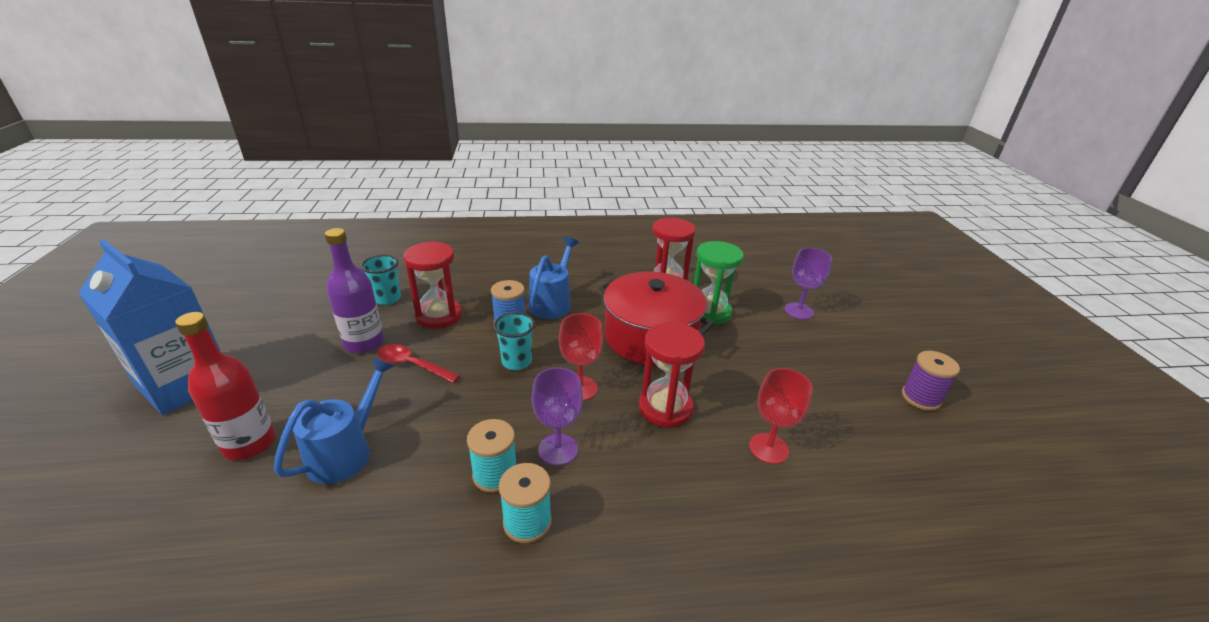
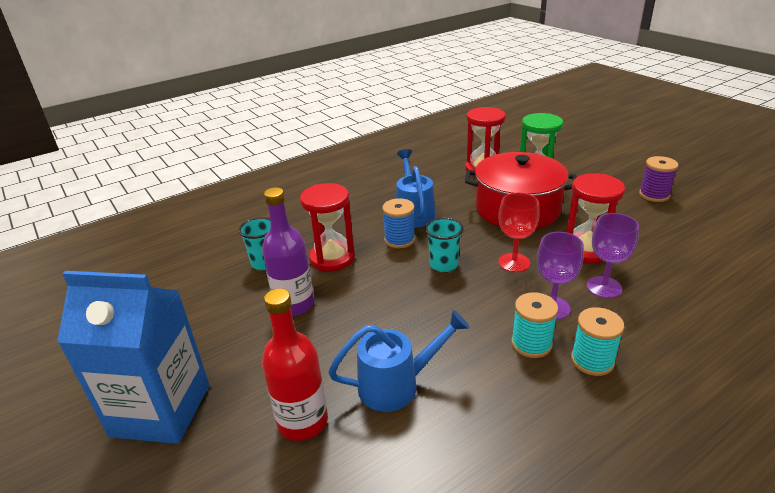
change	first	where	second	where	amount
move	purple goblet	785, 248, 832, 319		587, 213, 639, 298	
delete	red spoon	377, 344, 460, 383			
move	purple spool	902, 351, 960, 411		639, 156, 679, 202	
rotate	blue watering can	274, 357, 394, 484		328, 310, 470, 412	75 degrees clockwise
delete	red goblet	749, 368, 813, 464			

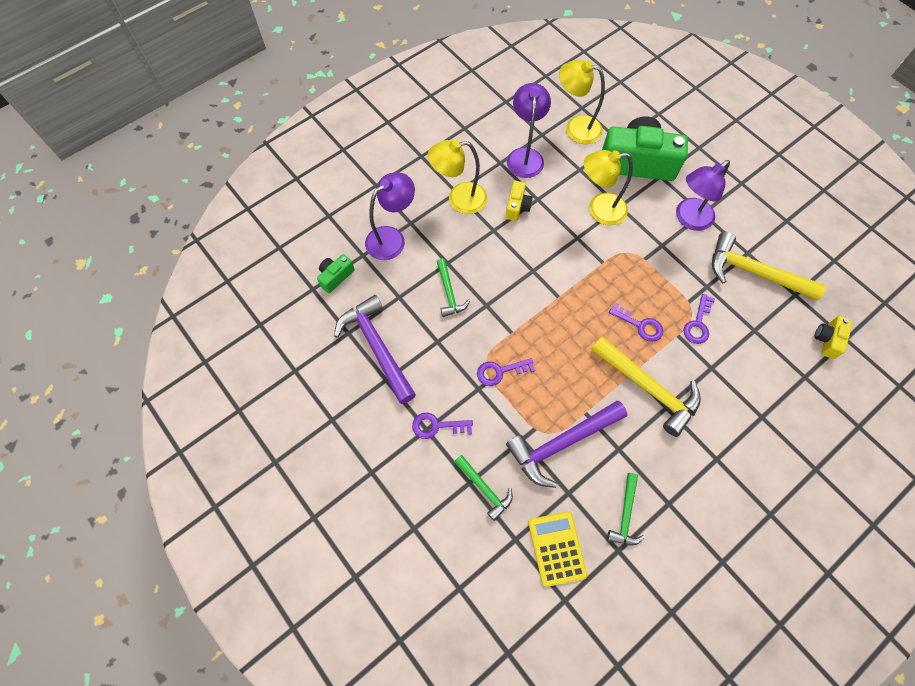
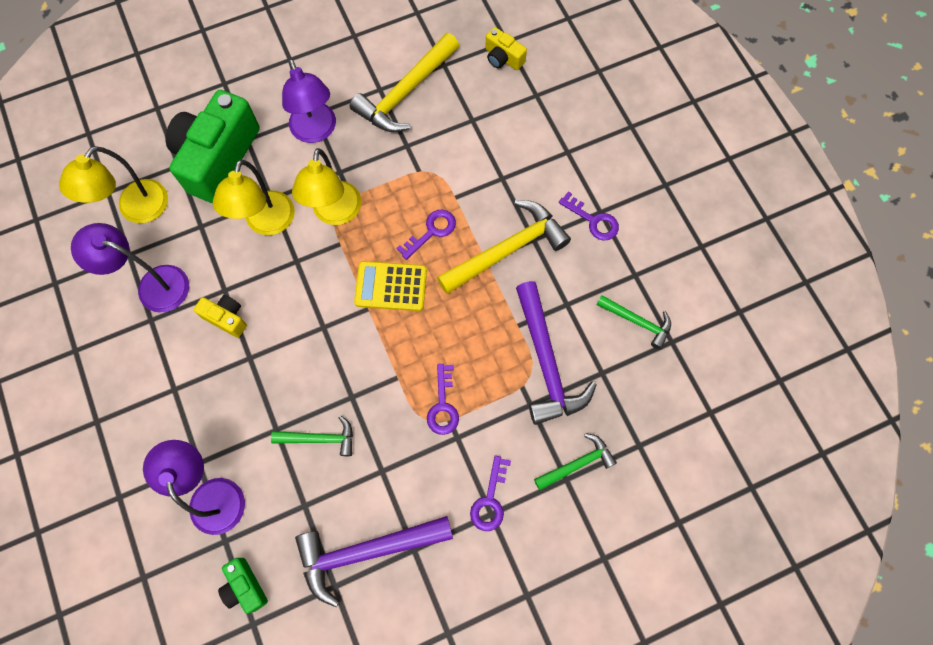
change	first	where	second	where	amount
move	yellow lamp	428, 140, 487, 214		292, 148, 361, 225	
move	purple key	683, 294, 715, 344		559, 191, 619, 241	
move	yellow calculator	528, 512, 587, 587		354, 261, 427, 311	

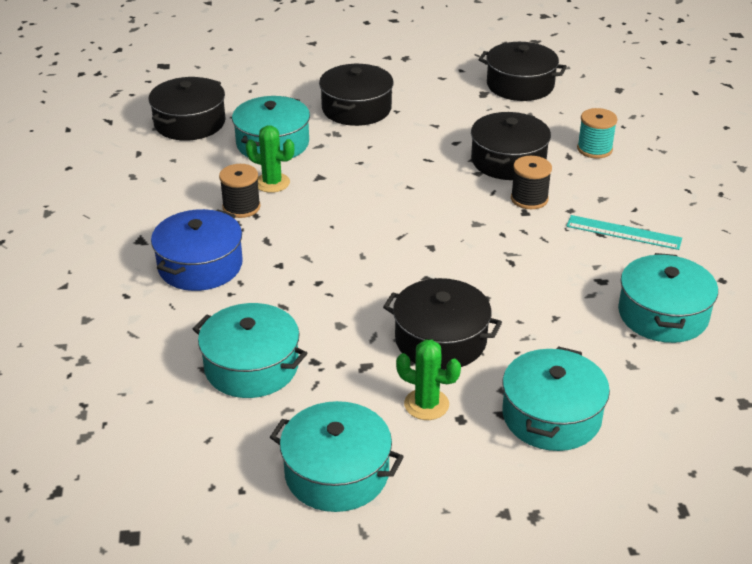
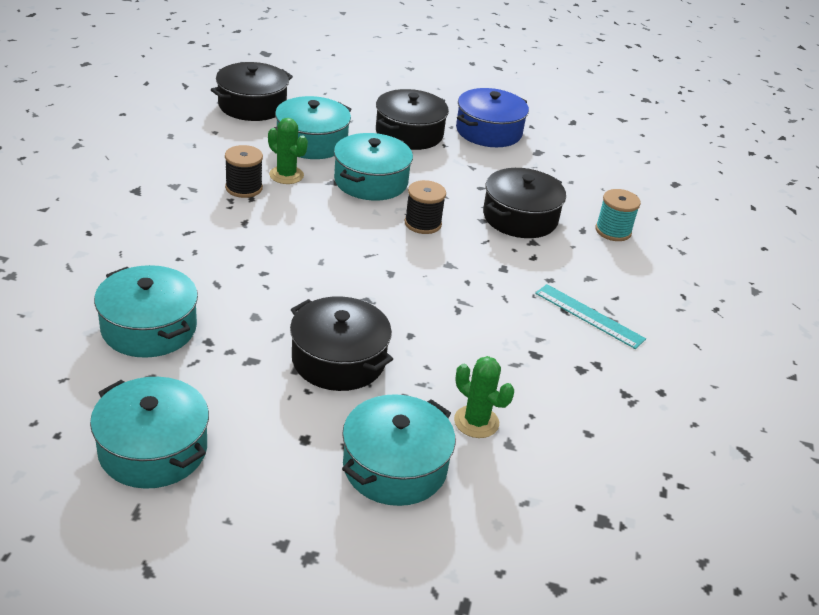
change	first	where	second	where	amount
delete	black pot	478, 42, 567, 101			
move	black spool	511, 156, 552, 209		405, 180, 446, 234	
move	blue pot	151, 209, 243, 291		456, 88, 529, 147	
move	turquoise pot	618, 253, 718, 343		334, 133, 413, 201	
move	green cactus	396, 340, 461, 420		454, 356, 514, 438	

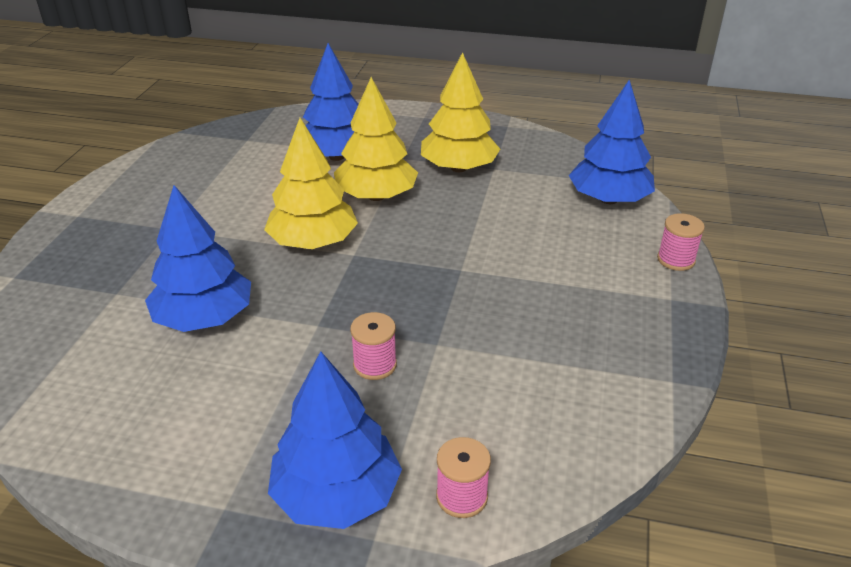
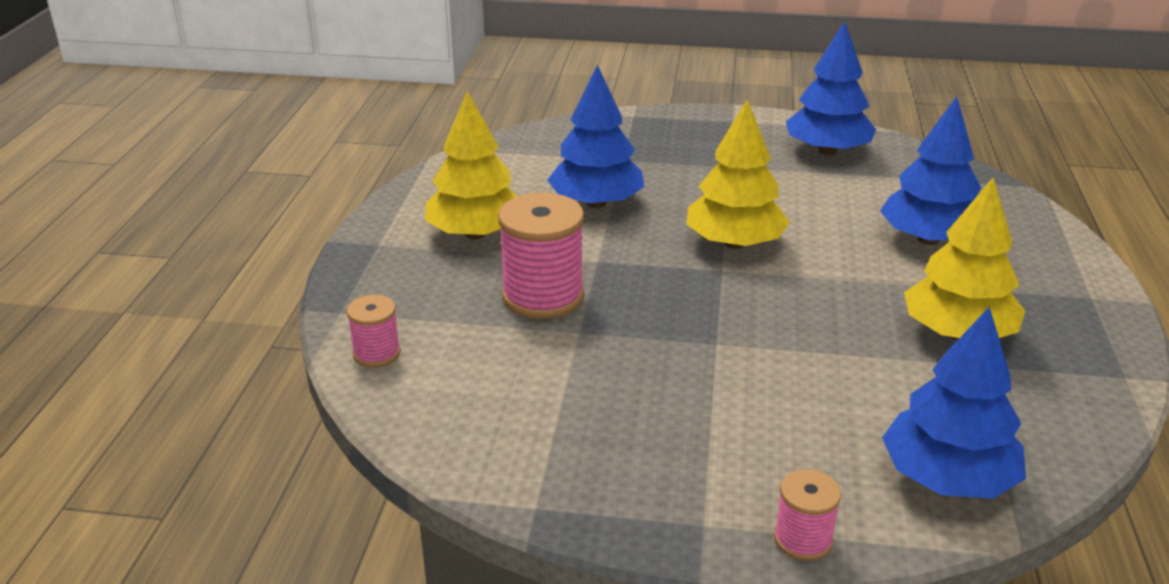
change	first	where	second	where	amount
move	yellow tree	334, 77, 418, 201		425, 91, 517, 239	
resize	pink spool	350, 312, 397, 380		498, 193, 584, 319	x1.87
move	blue tree	268, 351, 402, 529		786, 22, 876, 155	

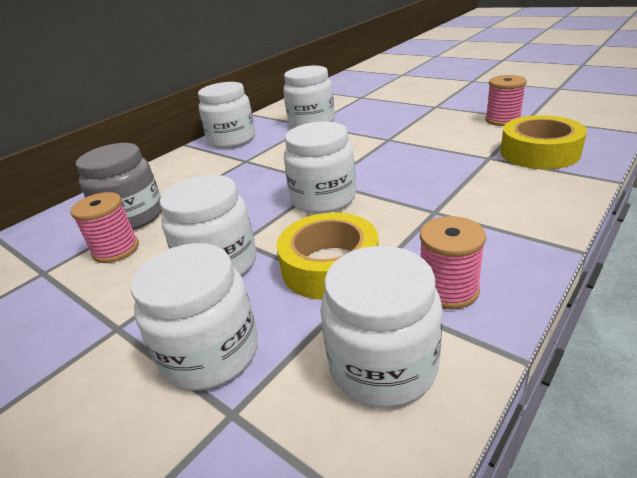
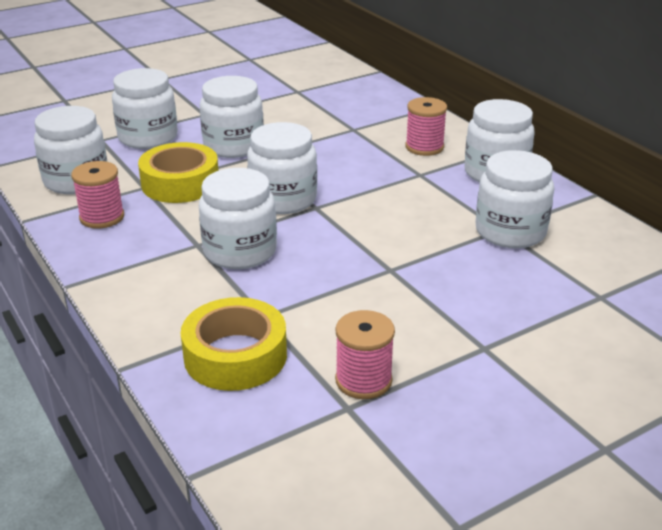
change	first	where	second	where	amount
delete	grey jar	76, 143, 162, 230			
move	pink spool	70, 192, 139, 263		405, 97, 447, 156	
insert			white jar	199, 168, 277, 269	

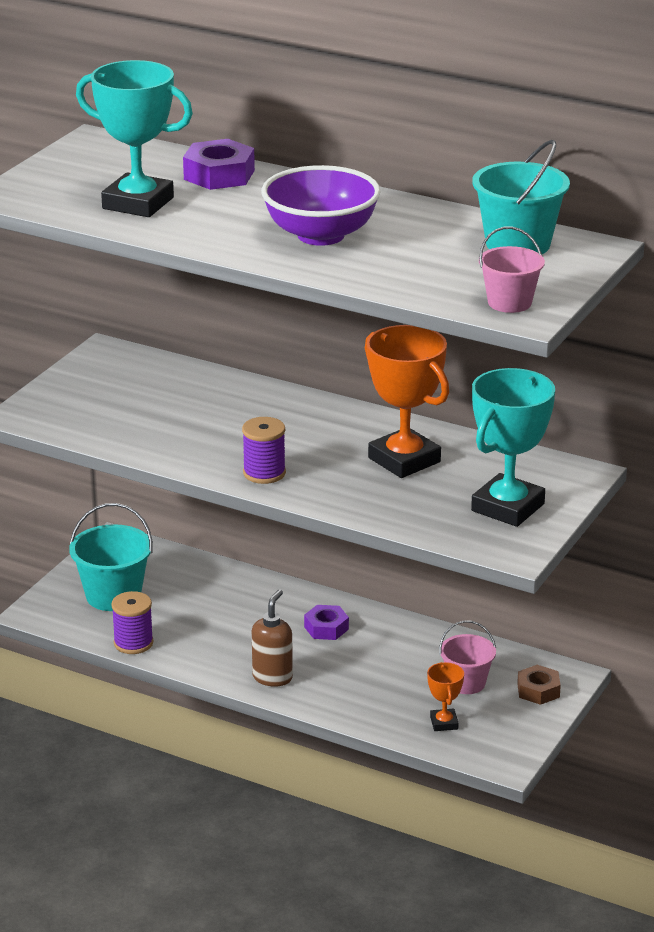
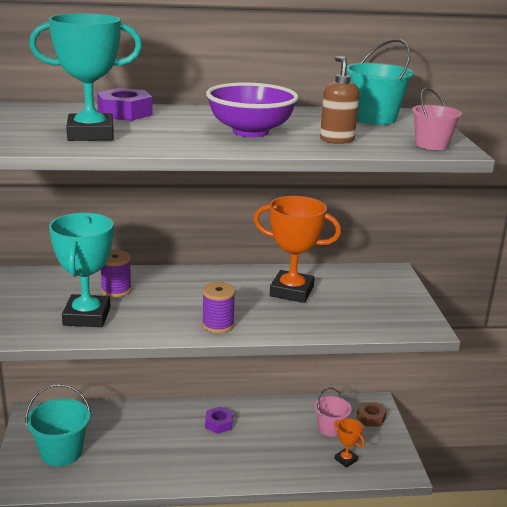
change	first	where	second	where	amount
move	turquoise trophy	471, 368, 555, 527		49, 213, 113, 327	
move	brown soap dispenser	252, 589, 293, 687		320, 56, 359, 144	
move	purple spool	111, 591, 153, 654		101, 250, 132, 297	

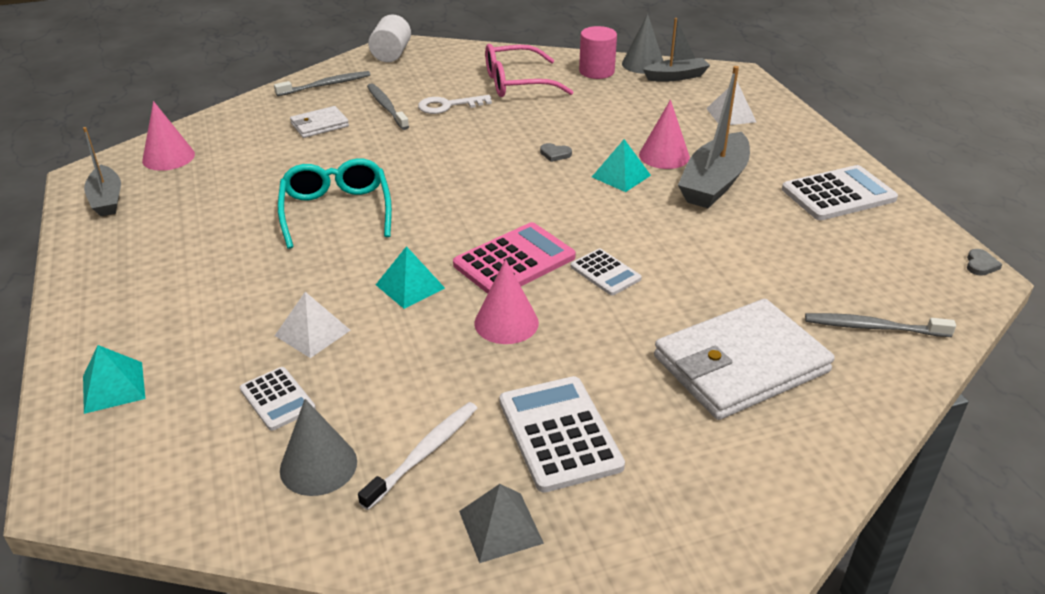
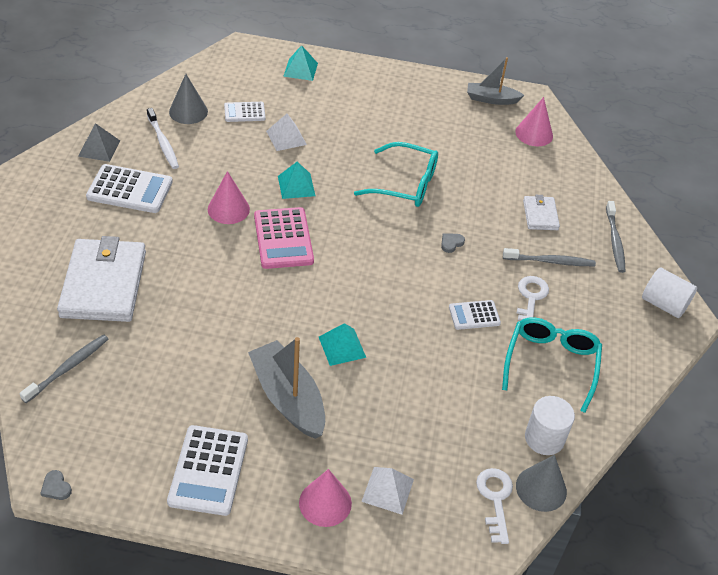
change	first	where	second	where	amount
replace	grey boat	643, 18, 710, 81	white key	476, 468, 513, 544	
recolor	pink cylinder	579, 26, 617, 79	white cylinder	525, 396, 575, 455	
recolor	pink glasses	485, 44, 574, 97	turquoise glasses	502, 317, 602, 413	
move	pink cone	639, 100, 690, 169		299, 469, 352, 527	
move	grey heart	540, 143, 572, 162		441, 233, 465, 253	
move	white calculator	570, 249, 642, 295		449, 300, 501, 330	

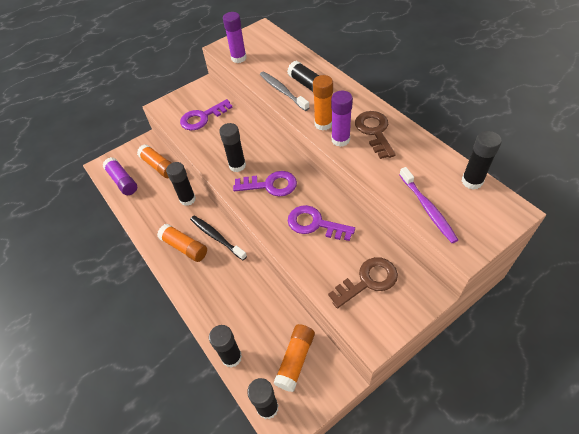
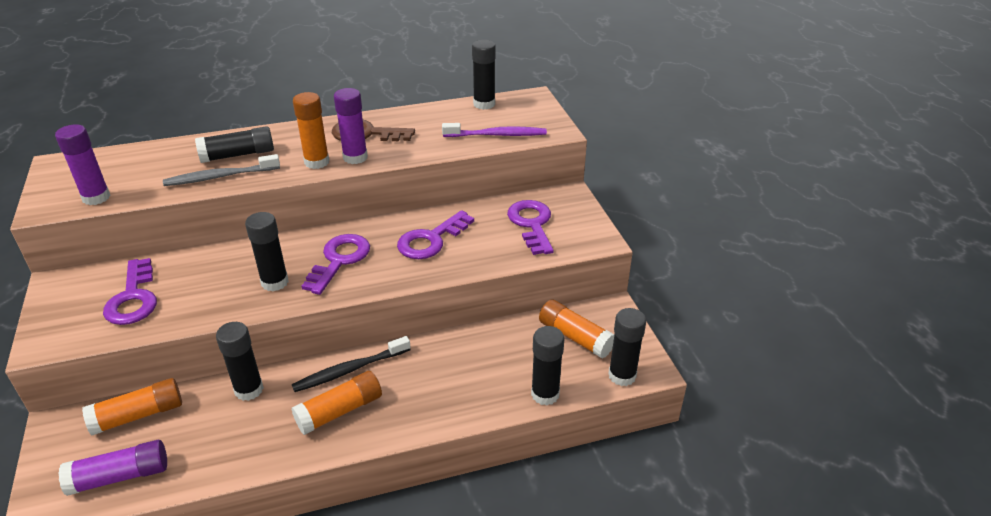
change	first	where	second	where	amount
recolor	brown key	328, 257, 398, 309	purple key	507, 200, 554, 255	

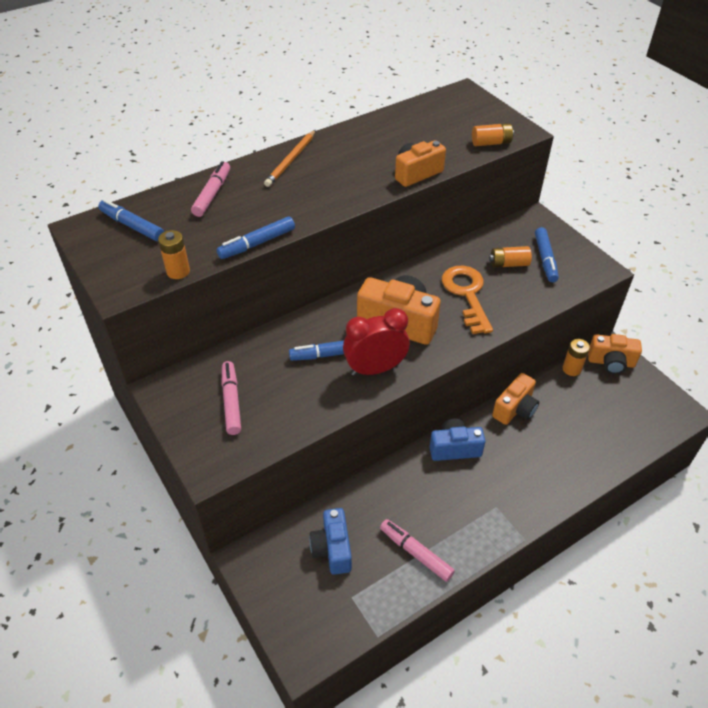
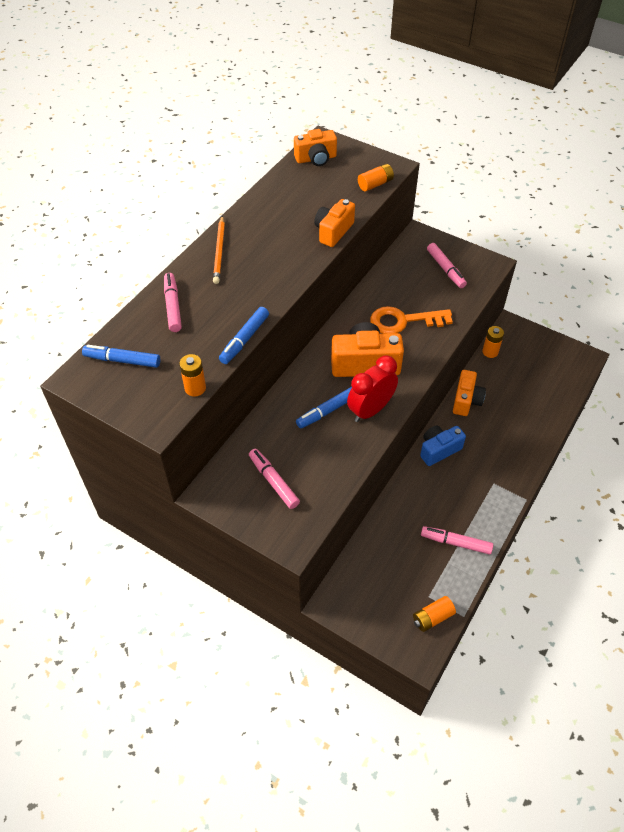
change	first	where	second	where	amount
recolor	blue marker	535, 227, 559, 282	pink marker	427, 243, 467, 288	
move	orange battery	489, 246, 532, 268		413, 596, 456, 632	
rotate	orange key	442, 266, 493, 334		370, 306, 453, 334	60 degrees counterclockwise
move	orange camera	588, 334, 642, 374		294, 129, 337, 166	
delete	blue camera	309, 508, 352, 575			

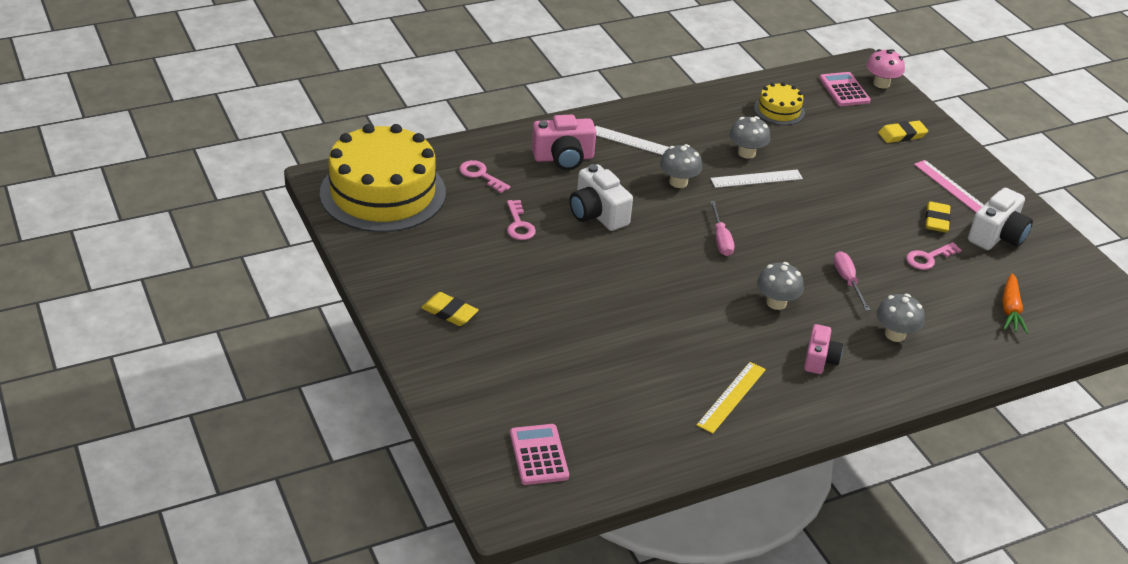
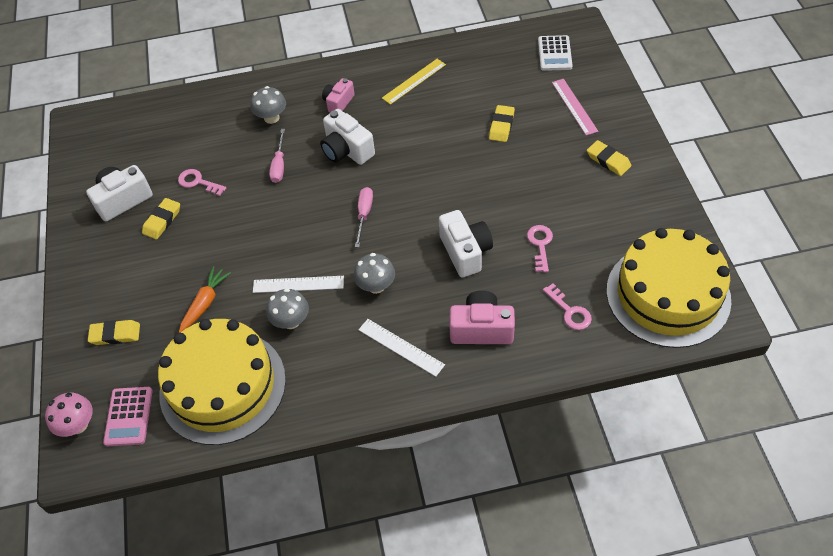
change	first	where	second	where	amount
resize	yellow cake	754, 82, 805, 125		158, 319, 286, 445	x2.21
move	pink ruler	914, 160, 984, 212		552, 79, 598, 135	
rotate	pink key	906, 242, 961, 270		178, 169, 226, 196	135 degrees counterclockwise
replace	grey mushroom	757, 262, 804, 310	white camera	320, 109, 375, 165	
move	orange carrot	1002, 273, 1028, 334		179, 266, 231, 333	
recolor	pink calculator	510, 424, 569, 485	white calculator	538, 35, 573, 71	
insert			yellow eraser	489, 105, 515, 142	

